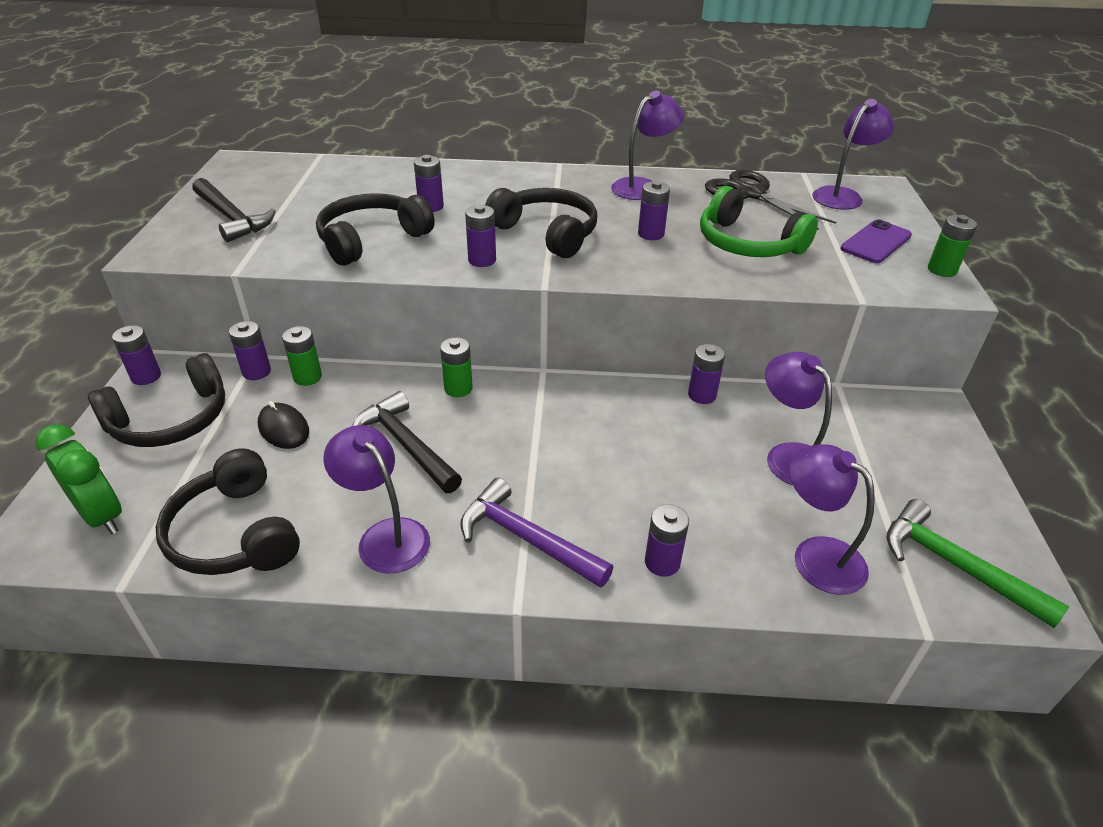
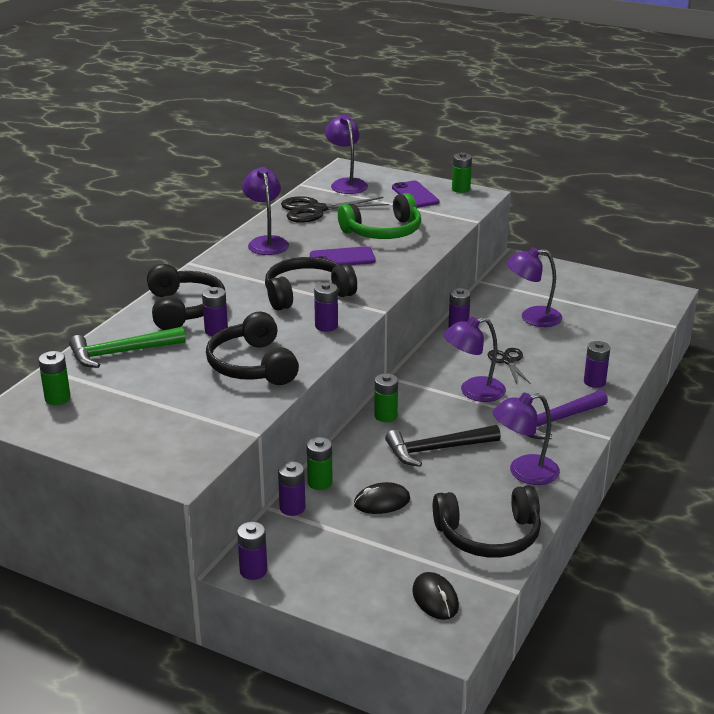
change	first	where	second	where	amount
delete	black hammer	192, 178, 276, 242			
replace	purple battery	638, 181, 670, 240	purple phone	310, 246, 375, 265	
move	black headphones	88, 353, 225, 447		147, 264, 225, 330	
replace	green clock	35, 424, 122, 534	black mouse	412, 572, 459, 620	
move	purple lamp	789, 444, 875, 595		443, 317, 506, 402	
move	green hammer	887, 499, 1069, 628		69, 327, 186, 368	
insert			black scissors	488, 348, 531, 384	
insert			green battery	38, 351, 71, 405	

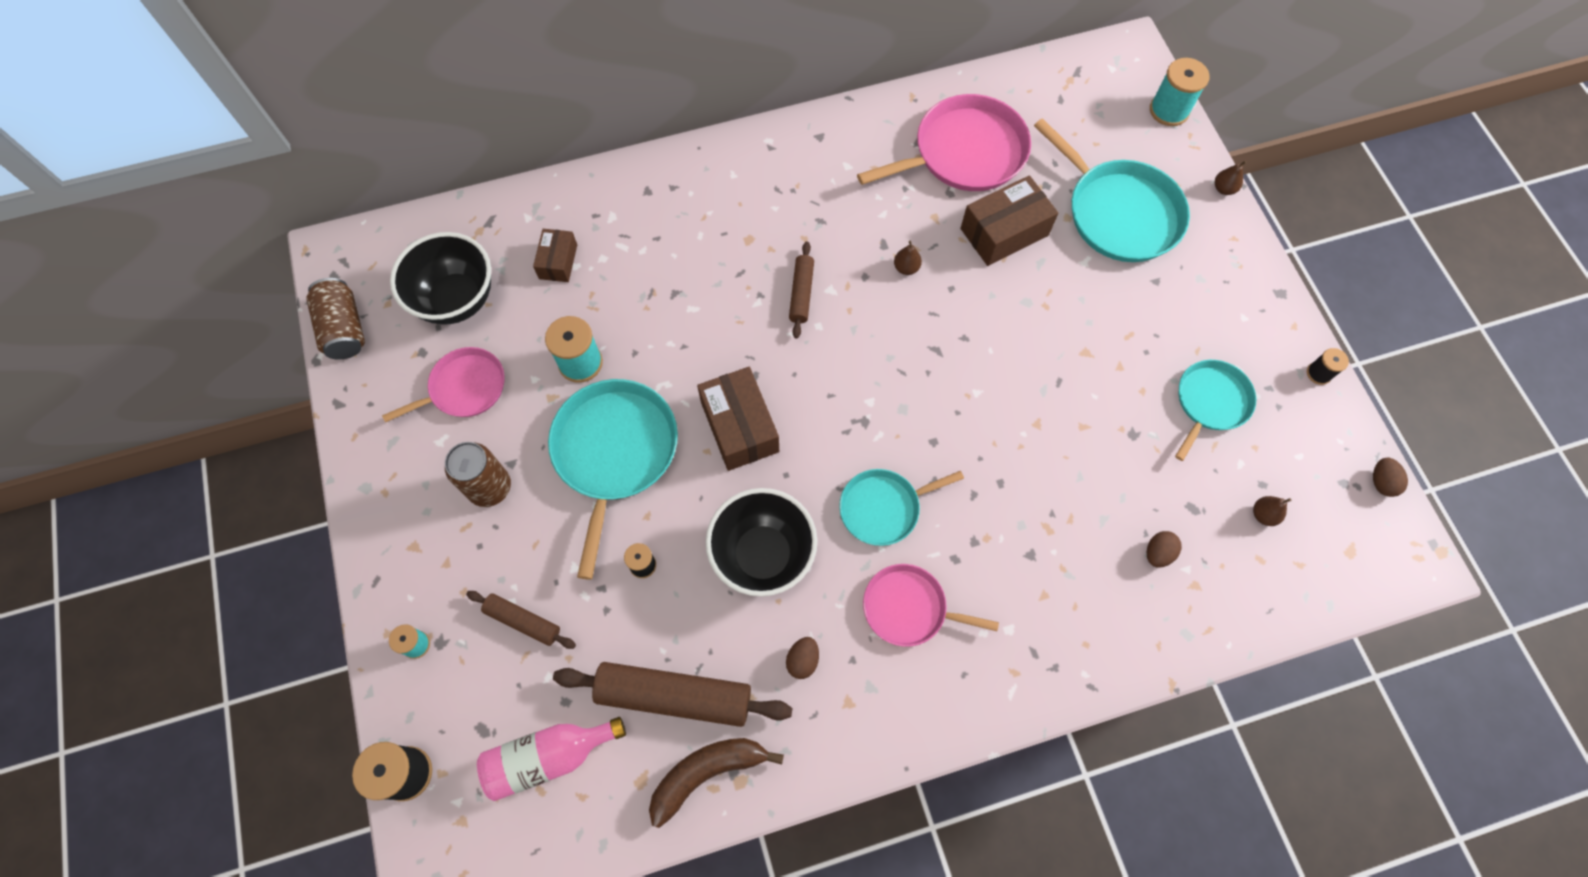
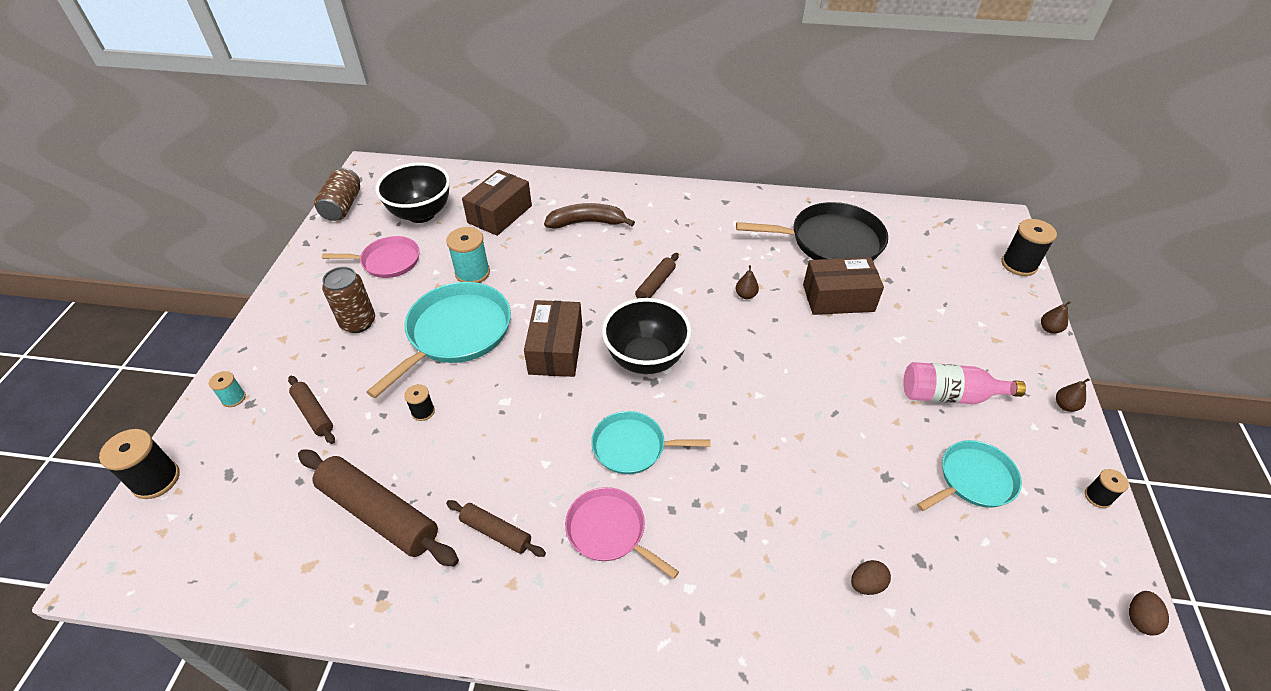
change	first	where	second	where	amount
recolor	turquoise spool	1150, 58, 1209, 126	black spool	1002, 219, 1057, 276	
recolor	pink pan	857, 94, 1031, 191	black pan	736, 202, 888, 260	
delete	turquoise pan	1034, 118, 1190, 262			
resize	brown box	533, 229, 577, 282		462, 170, 532, 236	x1.69
move	black bowl	706, 488, 817, 597		602, 298, 692, 374	
move	brown pear	1253, 496, 1291, 526		1056, 378, 1090, 412	
replace	brown egg	786, 637, 819, 679	brown rolling pin	446, 500, 546, 557	
move	pink bottle	477, 717, 626, 801		903, 362, 1026, 404	
move	brown banana	649, 738, 784, 828		544, 203, 635, 229	

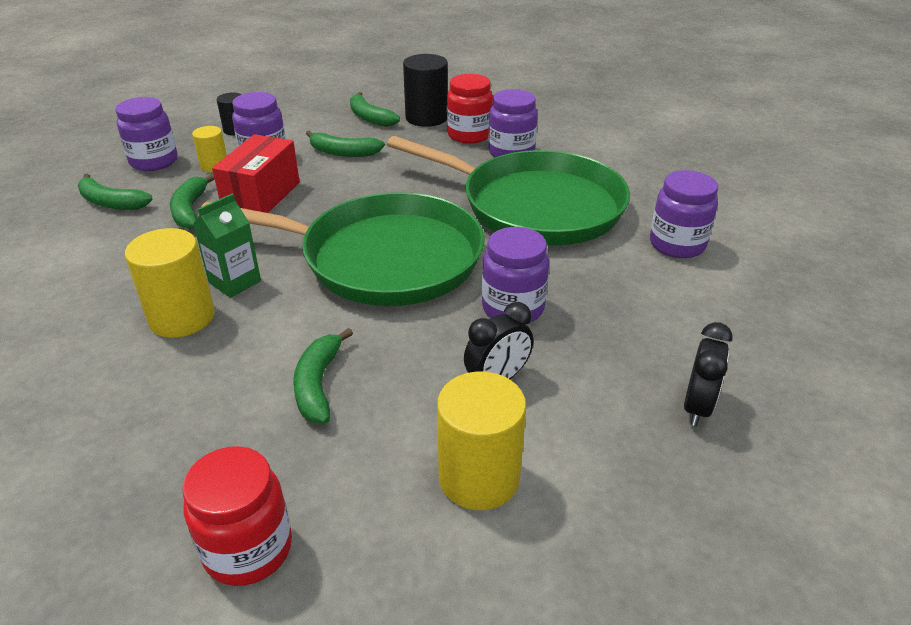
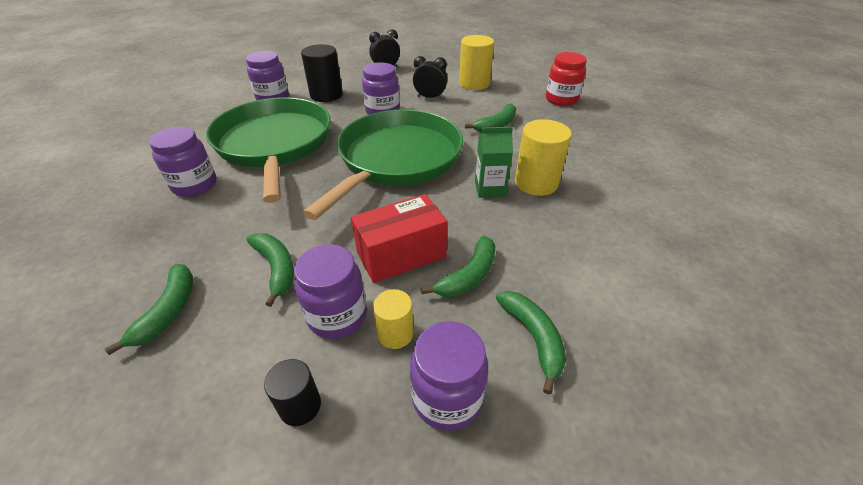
change	first	where	second	where	amount
move	black cylinder	403, 54, 448, 127		301, 44, 343, 102	
delete	red jar	447, 74, 493, 144			
rotate	green pan	201, 192, 485, 306		302, 109, 463, 220	60 degrees clockwise

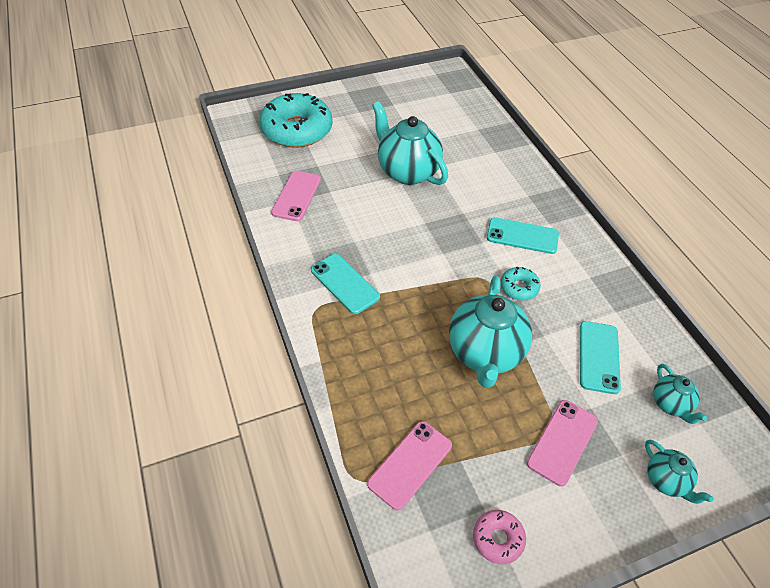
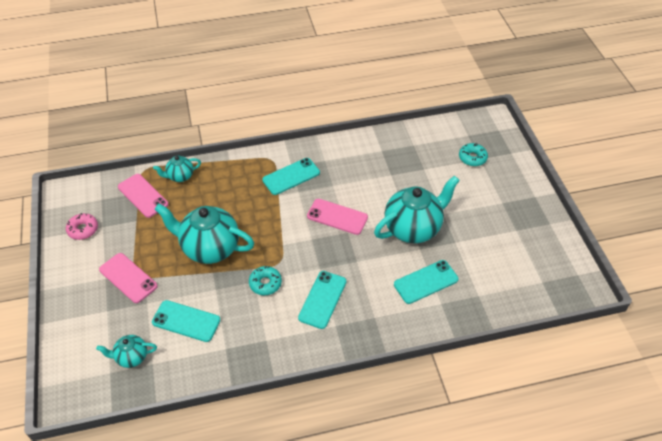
change	first	where	second	where	amount
resize	turquoise donut	259, 93, 333, 148		459, 143, 488, 166	x0.45
move	pink phone	271, 171, 321, 221		307, 199, 368, 235	
move	turquoise teapot	645, 440, 713, 504		153, 156, 201, 182	
insert			turquoise phone	394, 260, 459, 304	

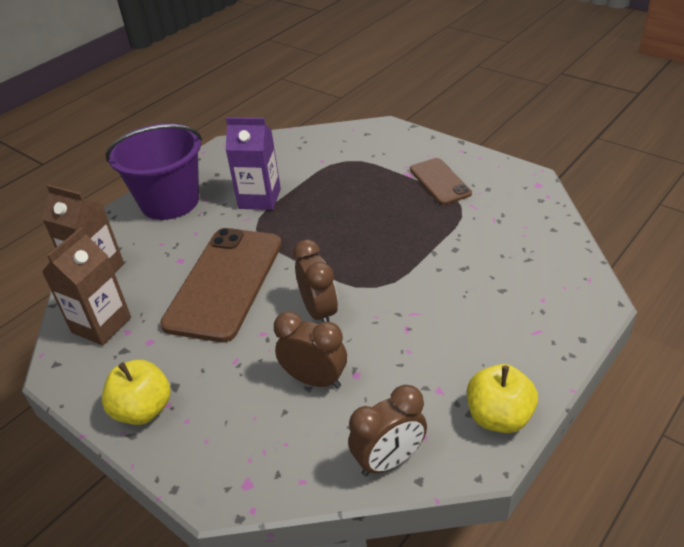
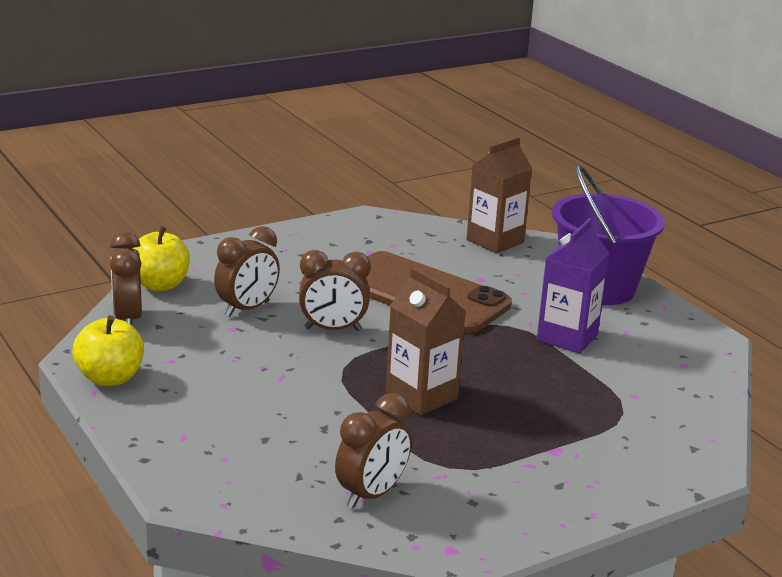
change	first	where	second	where	amount
delete	brown phone	410, 158, 472, 205			
move	brown carton	42, 227, 131, 346		386, 267, 466, 415	
move	yellow apple	102, 360, 170, 425		131, 226, 190, 291	
insert			brown clock	335, 393, 412, 509	

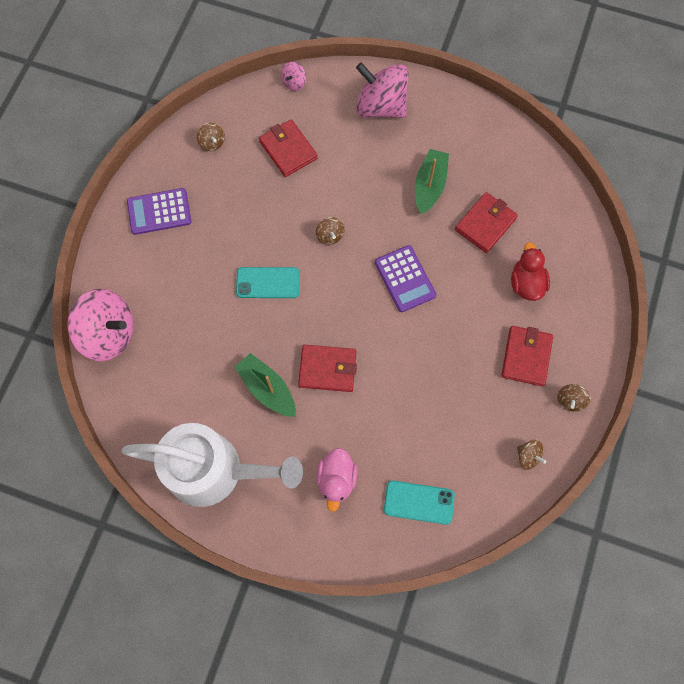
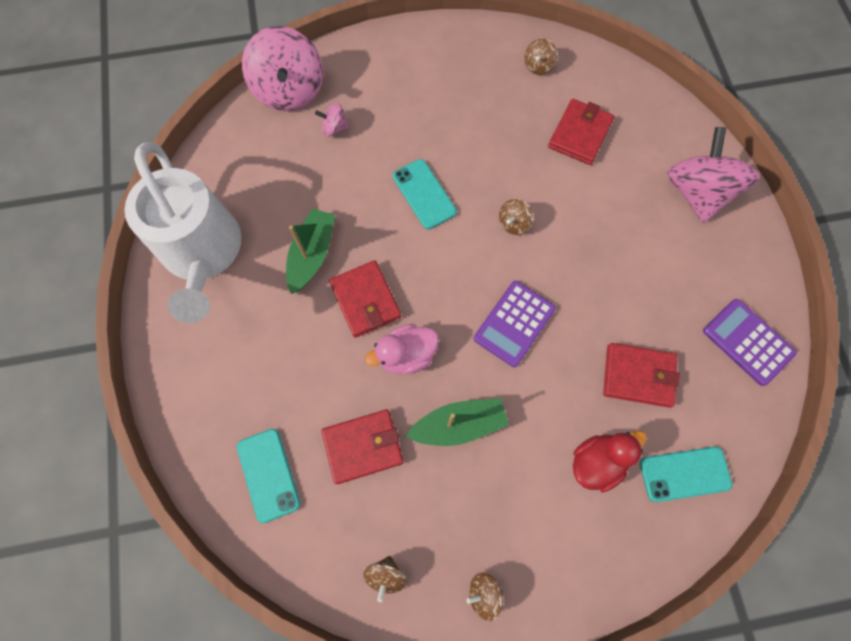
change	first	where	second	where	amount
move	pink spinning top	281, 62, 306, 91		315, 103, 349, 137	
move	green boat	415, 149, 449, 214		406, 398, 509, 446	
move	purple calculator	127, 188, 191, 235		703, 299, 797, 386	
move	red wallet	501, 326, 553, 386		321, 409, 404, 484	
move	pink duck	316, 448, 358, 512		365, 324, 439, 374	
insert			turquoise phone	640, 447, 733, 502	

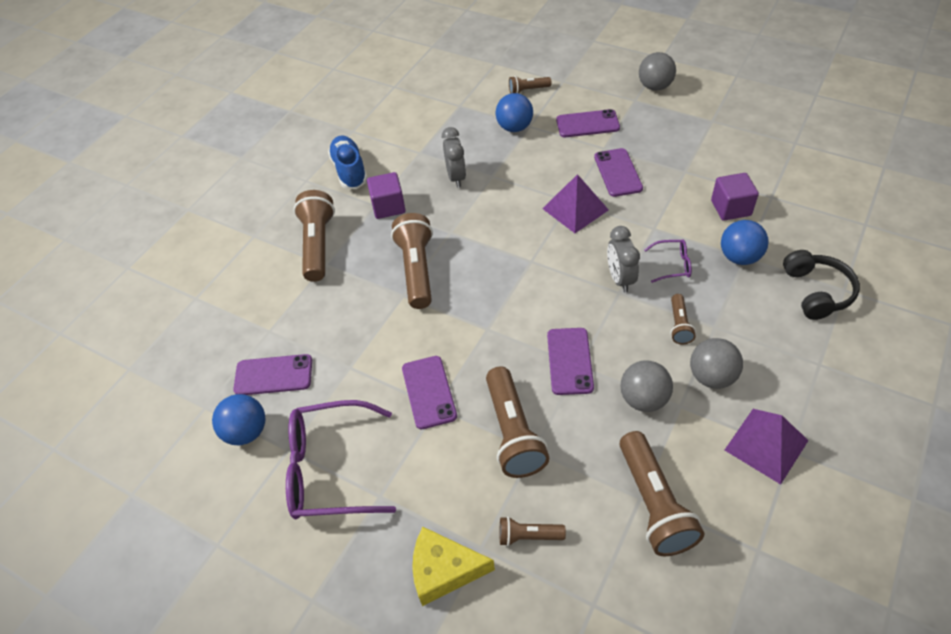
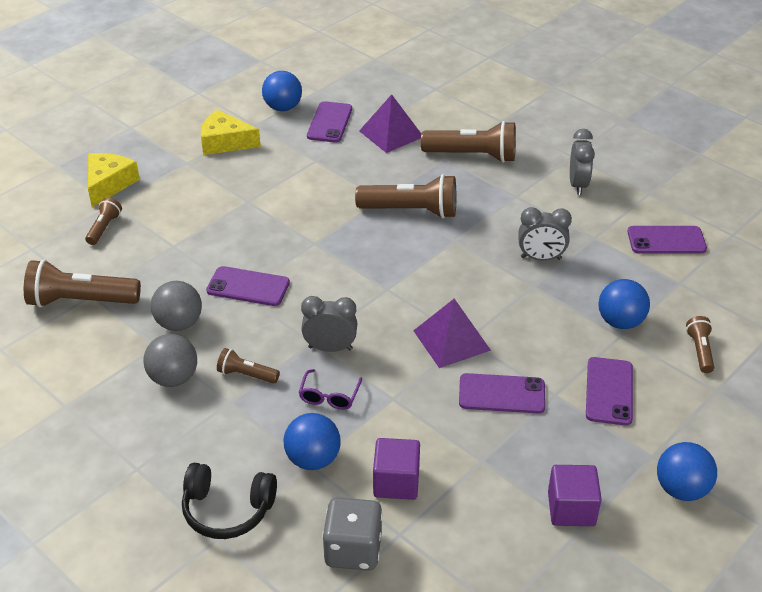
change	first	where	second	where	amount
recolor	grey ball	639, 52, 676, 91	blue ball	657, 442, 717, 501	
replace	blue shoe	328, 135, 367, 189	grey clock	570, 129, 595, 195	
move	purple cube	367, 172, 406, 219		548, 465, 602, 526	
move	purple phone	402, 356, 457, 429		628, 226, 707, 254	
delete	brown flashlight	486, 367, 549, 478			
replace	purple glasses	286, 400, 396, 519	yellow cheese	201, 110, 261, 155	
move	purple pyramid	725, 409, 809, 484		359, 94, 421, 153	
insert			grey dice	322, 497, 382, 571	

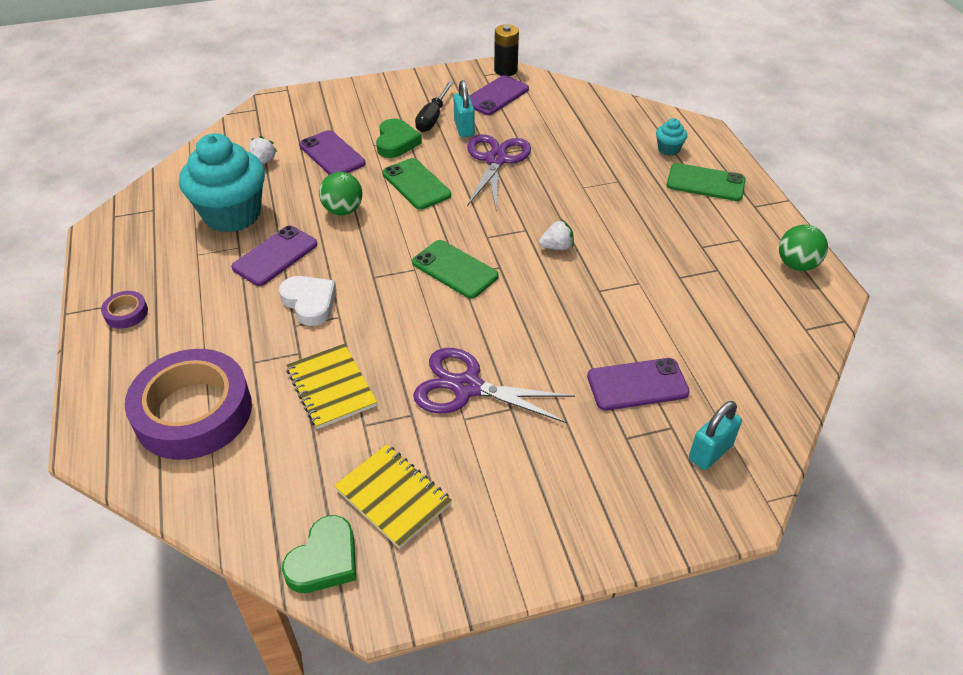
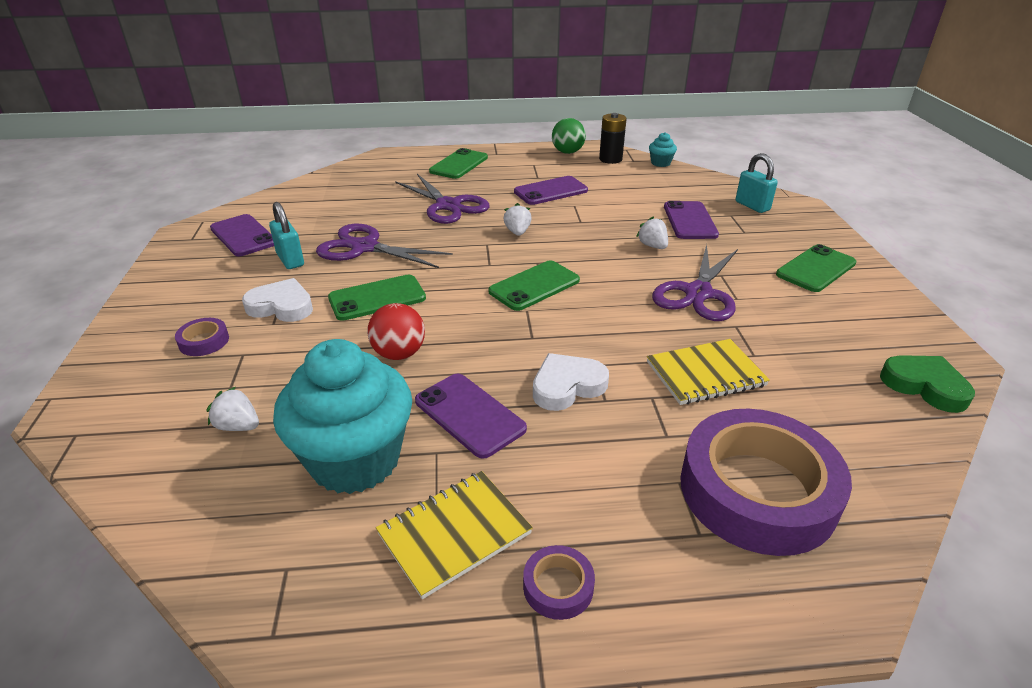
change	first	where	second	where	amount
move	black battery	494, 24, 519, 76		599, 113, 626, 164	
rotate	turquoise padlock	453, 80, 475, 137		269, 202, 304, 269	60 degrees clockwise
delete	black screwdriver	415, 81, 454, 132			
recolor	green heart	376, 118, 422, 158	white heart	242, 278, 313, 322	
move	turquoise cupcake	656, 118, 687, 156		649, 132, 677, 167	
move	purple phone	299, 130, 366, 175		514, 176, 588, 205	
recolor	green ball	319, 172, 363, 215	red ball	367, 303, 425, 360	
move	yellow notebook	334, 444, 452, 549		376, 471, 533, 599	
insert			purple scissors	395, 174, 490, 224	
insert			white strawberry	636, 216, 668, 249	
insert			green phone	776, 244, 857, 292	
insert			purple tape	175, 318, 229, 356	

